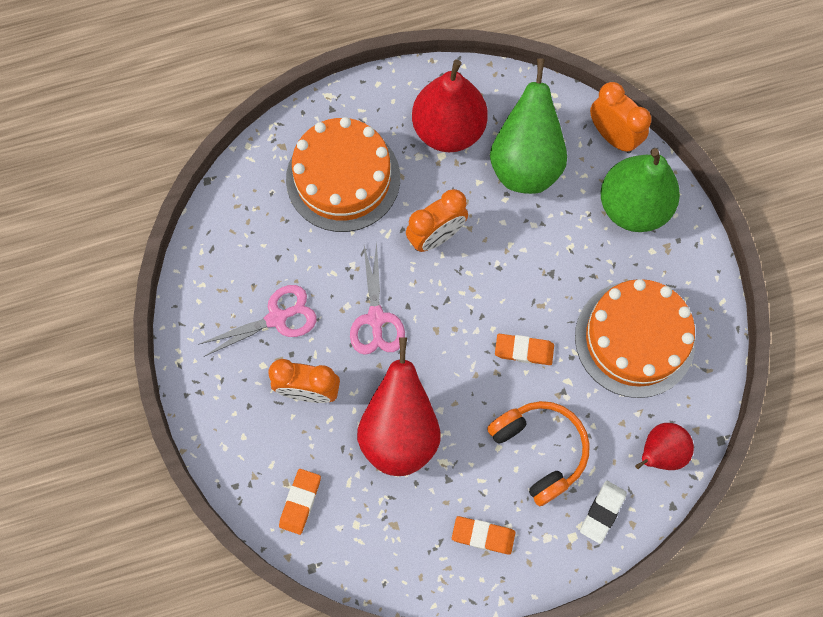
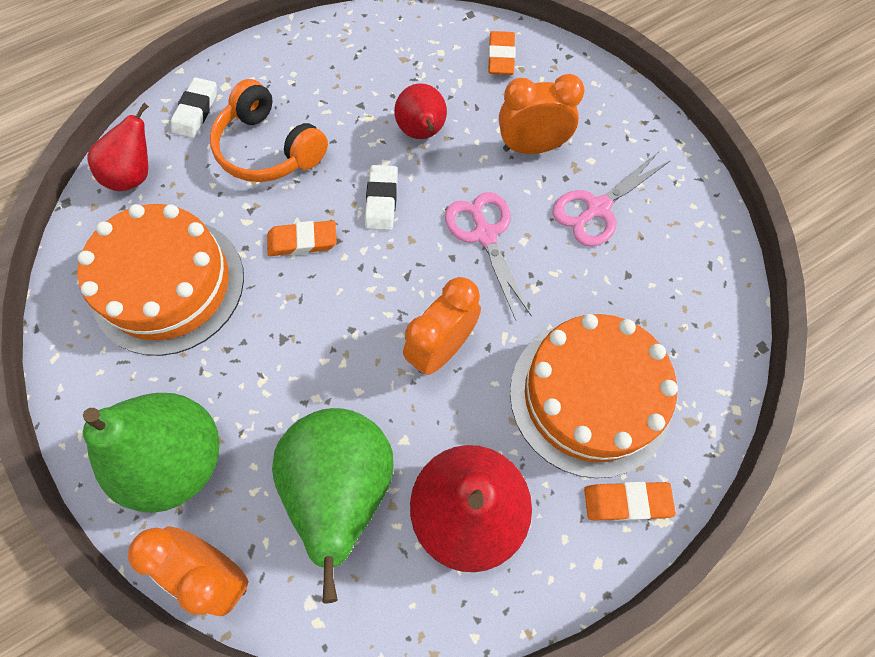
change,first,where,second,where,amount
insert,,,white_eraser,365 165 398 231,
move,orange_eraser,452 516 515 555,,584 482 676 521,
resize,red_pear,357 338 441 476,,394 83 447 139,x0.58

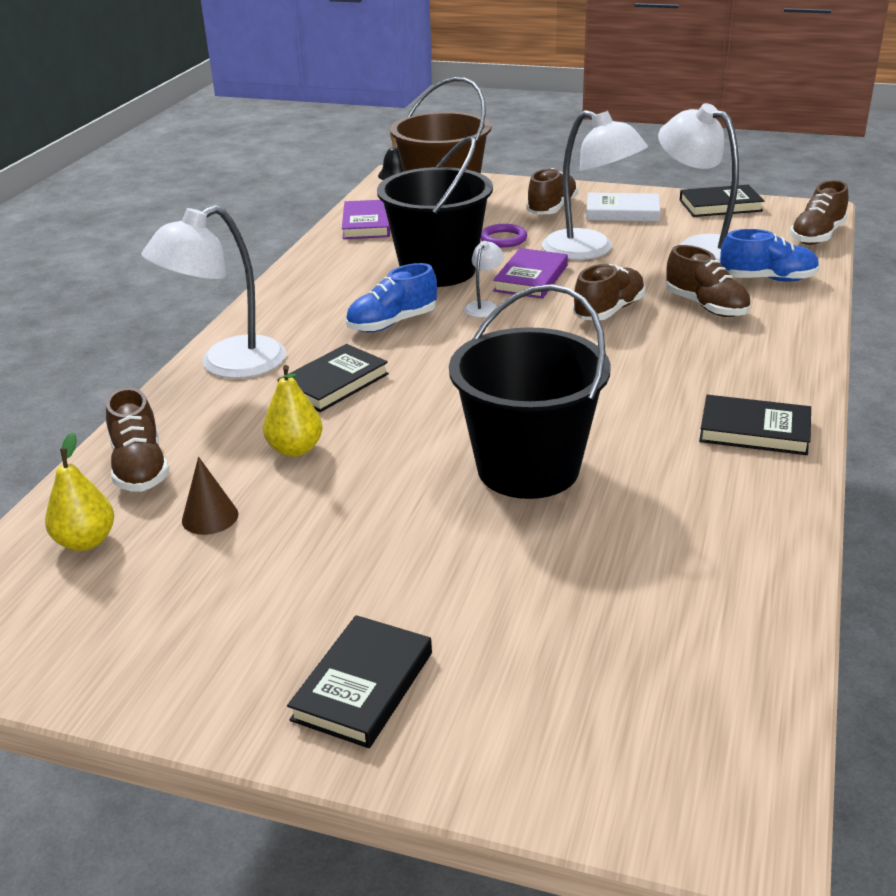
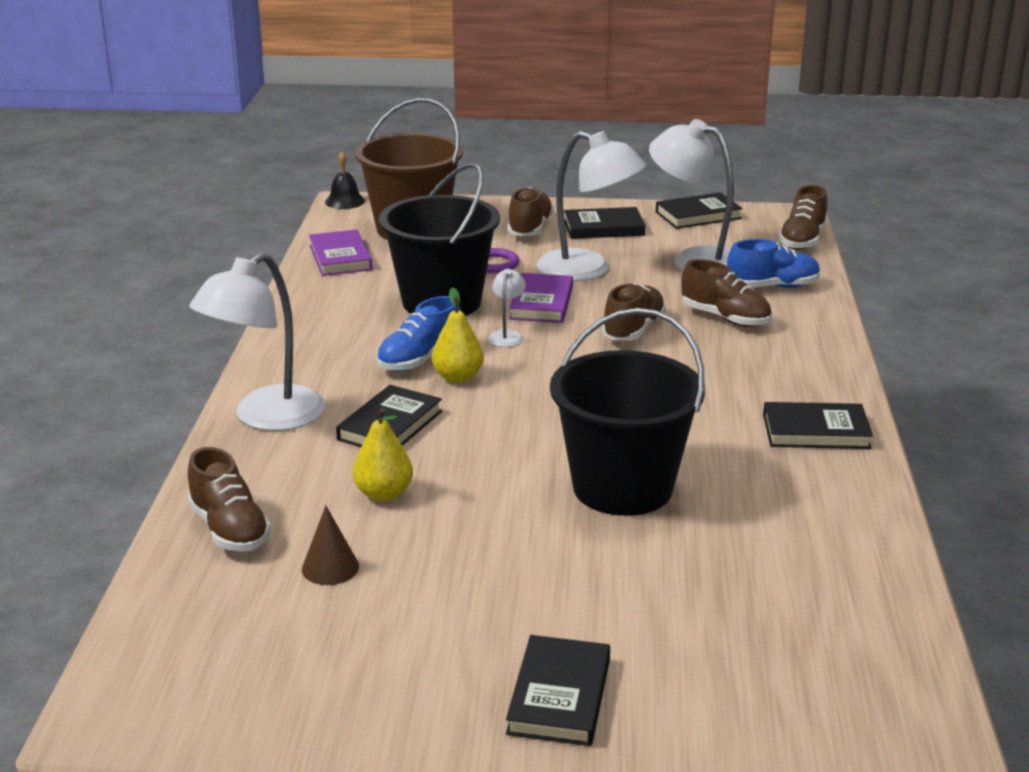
change,first,where,second,where,amount
move,yellow_pear,45 432 114 551,,432 287 484 383,
recolor,white_book,586 193 660 222,black_book,564 207 645 239,

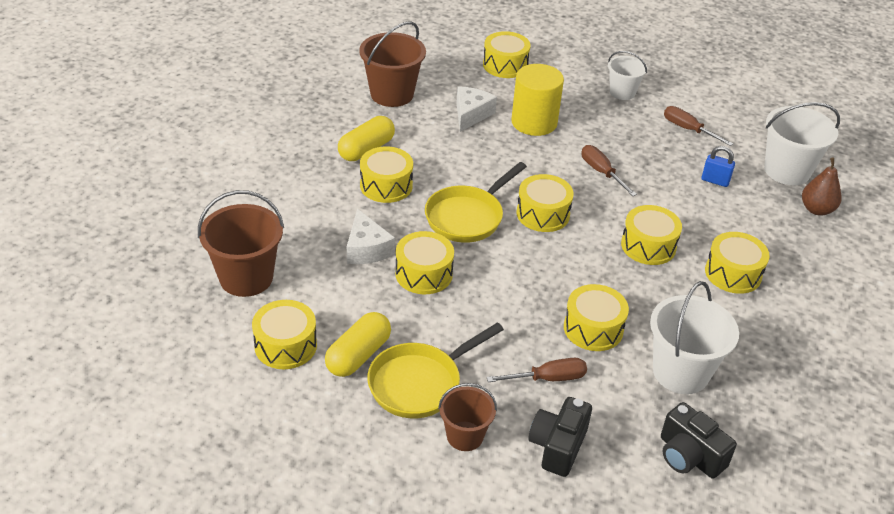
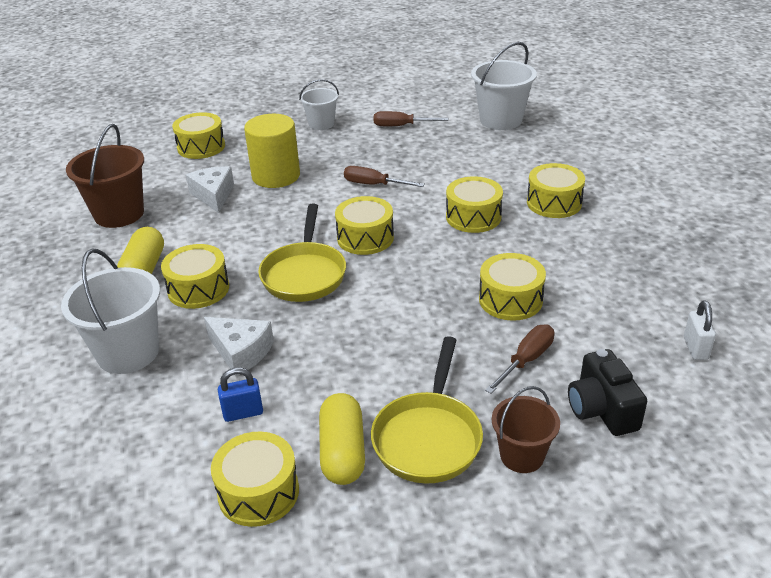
change,first,where,second,where,amount
delete,brown_bucket,198 190 284 297,,,
delete,yellow_drum,395 231 454 294,,,
delete,brown_pear,802 157 842 216,,,
move,white_bucket,650 281 739 394,,61 249 160 374,
move,blue_padlock,702 146 735 187,,218 367 263 422,
replace,black_camera,661 402 737 479,white_padlock,684 300 716 360,

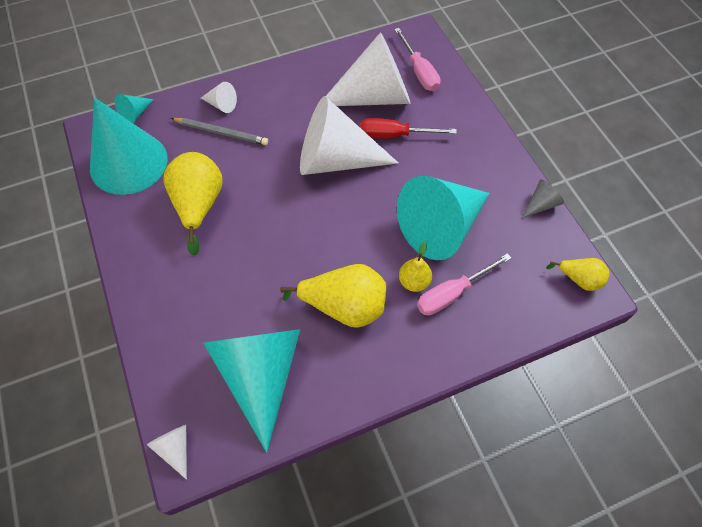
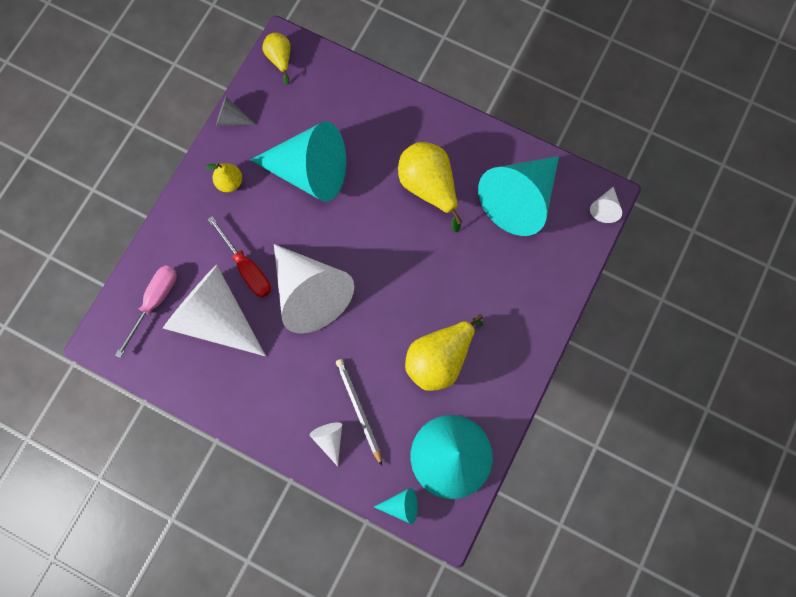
change,first,where,second,where,amount
delete,pink_screwdriver,417 253 511 315,,,
move,yellow_pear,399 242 432 292,,205 163 242 192,

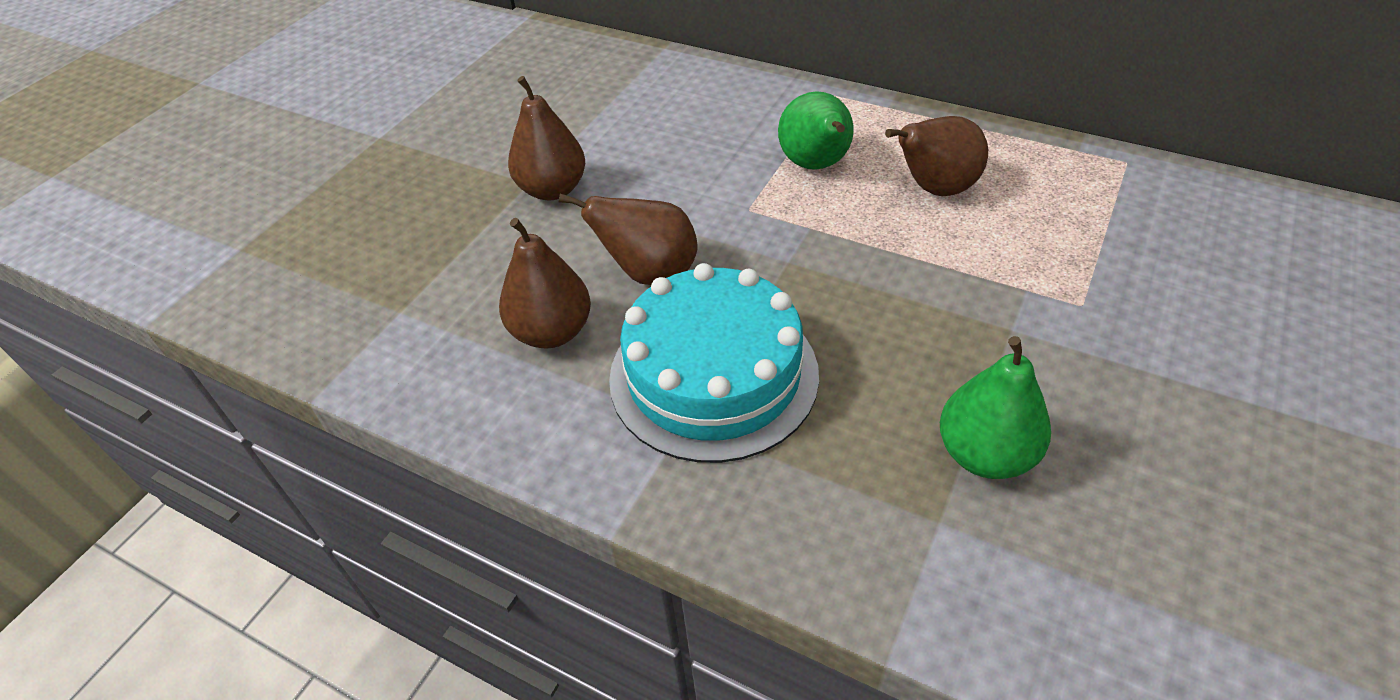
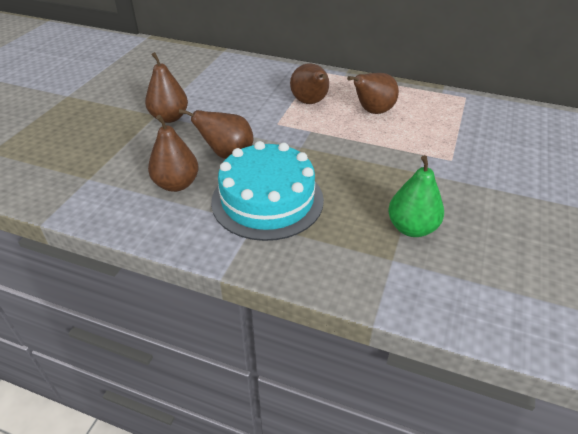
change,first,where,second,where,amount
recolor,green_pear,778 91 854 170,brown_pear,290 63 329 104,

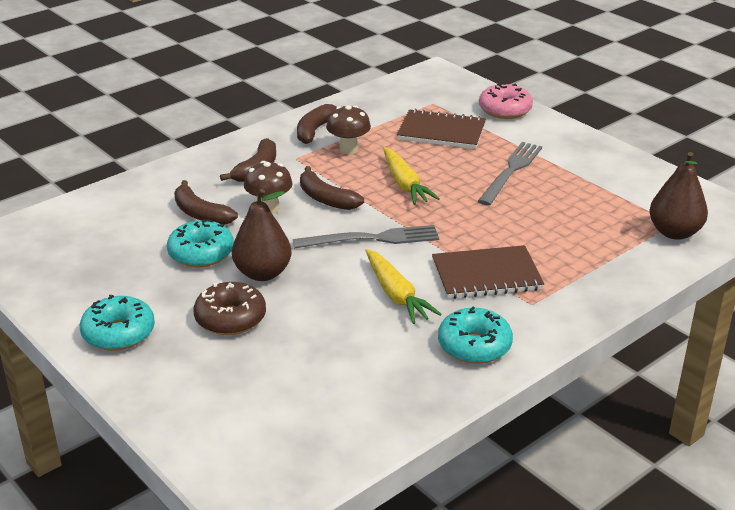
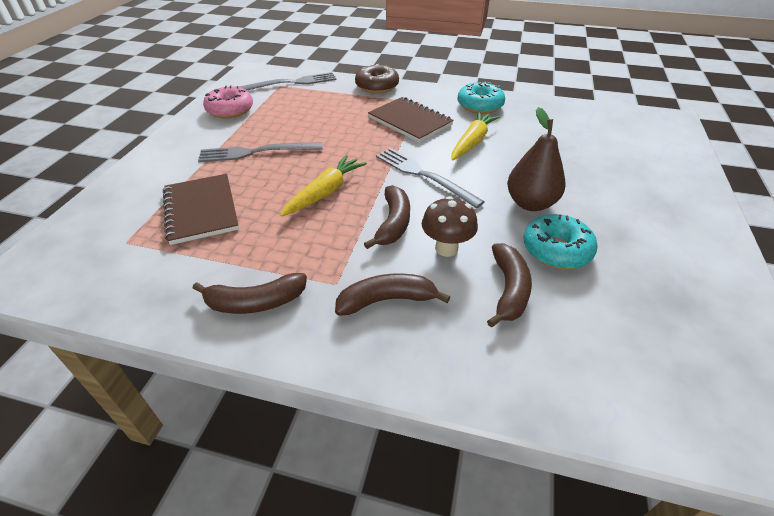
change,first,where,second,where,amount
delete,turquoise_donut,79 295 155 351,,,
delete,brown_mushroom,326 105 371 154,,,
move,brown_donut,193 282 266 335,,355 63 399 94,
move,pink_donut,479 83 533 119,,203 85 253 118,
replace,brown_pear,649 152 708 240,grey_fork,239 72 337 90,

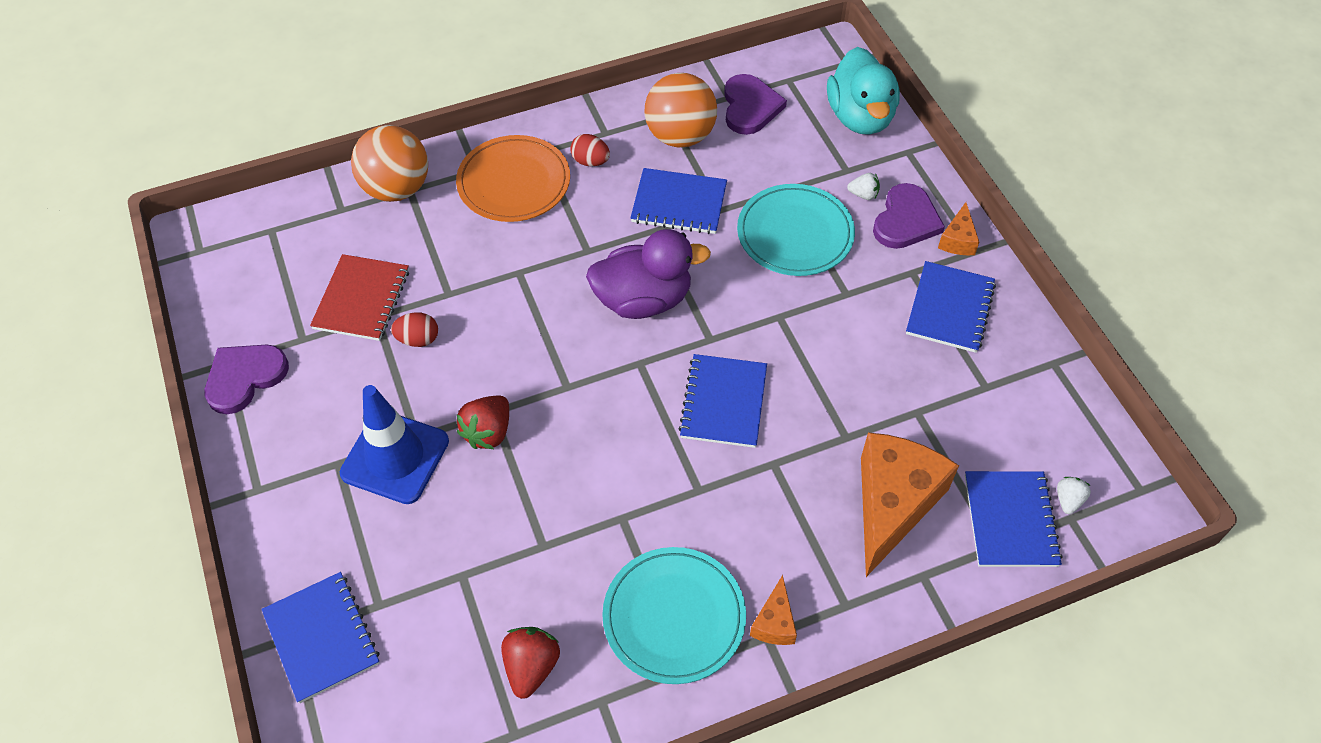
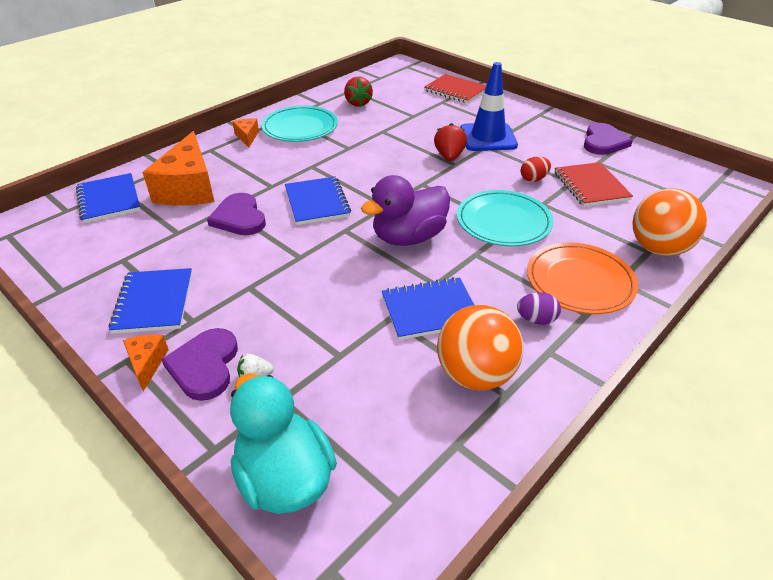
change,first,where,second,where,amount
delete,white_strawberry,1057 477 1091 514,,,
move,purple_heart,724 74 787 135,,207 193 266 235,
move,turquoise_plate,737 184 855 276,,457 190 553 246,
recolor,blue_notebook,261 572 380 703,red_notebook,424 74 486 104,
recolor,red_egg,570 134 610 166,purple_egg,517 292 561 325,

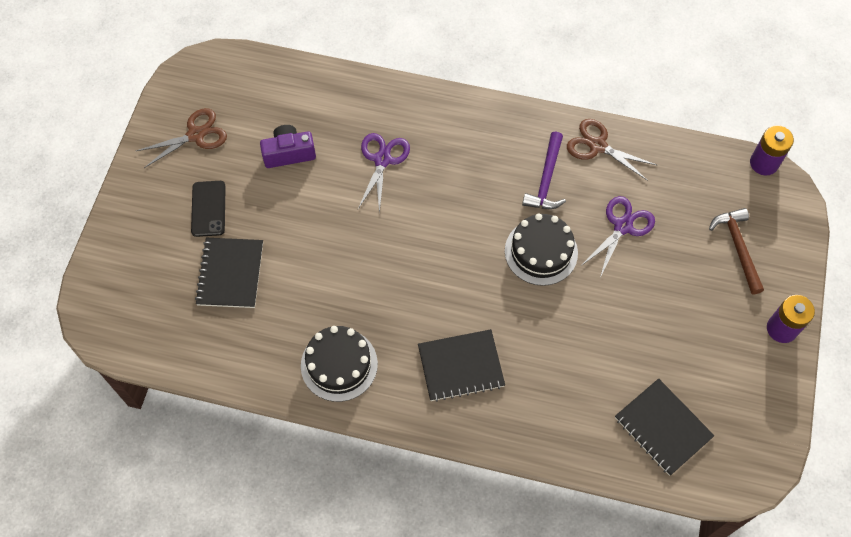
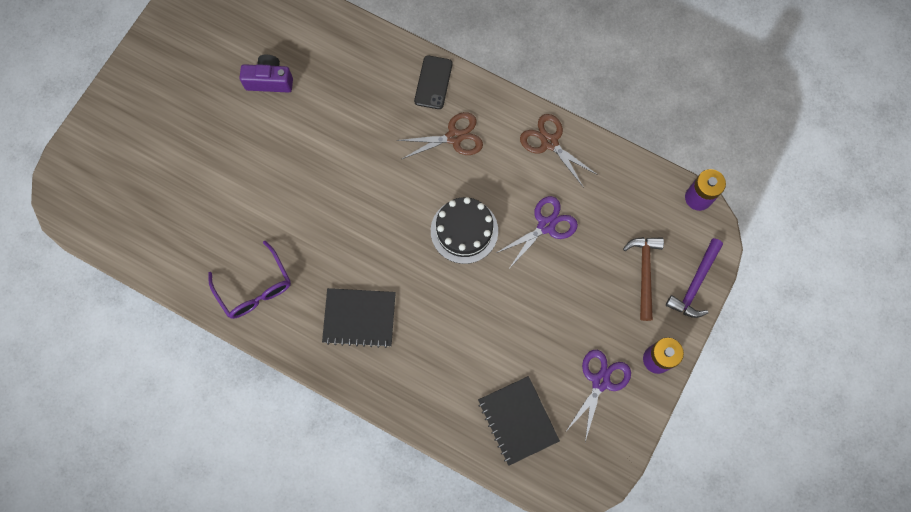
change,first,where,second,where,amount
delete,black_notebook,195 238 263 308,,,
move,brown_scissors,136 108 227 168,,396 112 483 159,
move,black_phone,191 181 226 237,,414 55 453 109,
move,purple_scissors,358 133 410 214,,566 350 631 442,
move,purple_hammer,522 131 566 209,,666 238 723 318,
replace,black_cake,301 326 378 402,purple_glasses,208 241 291 319,

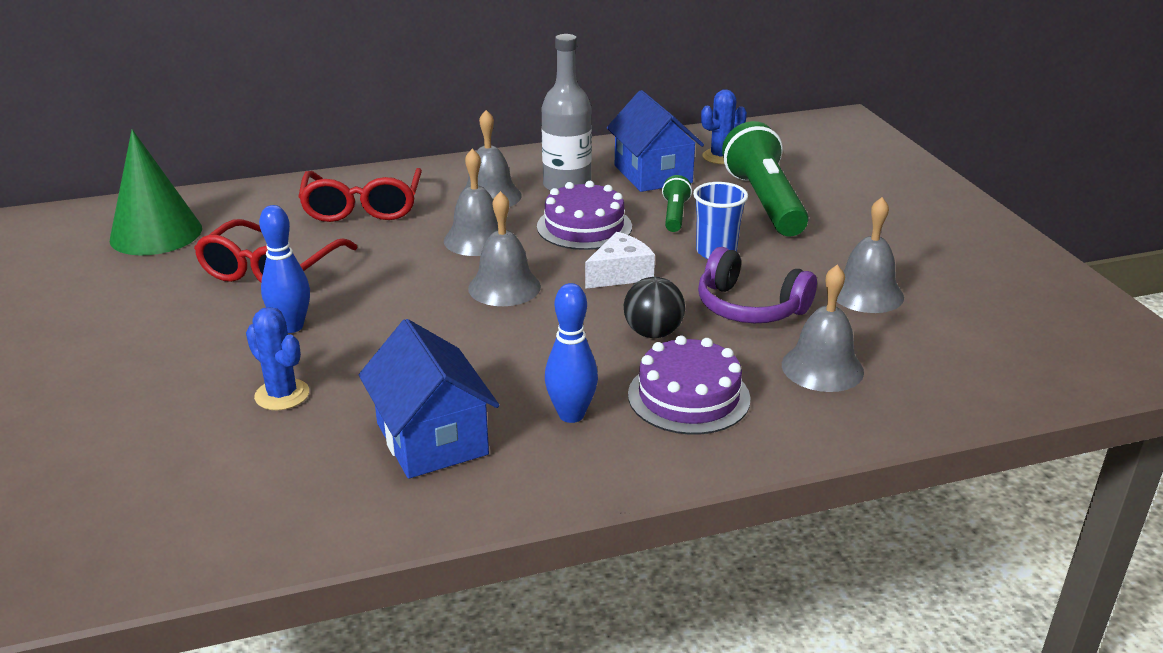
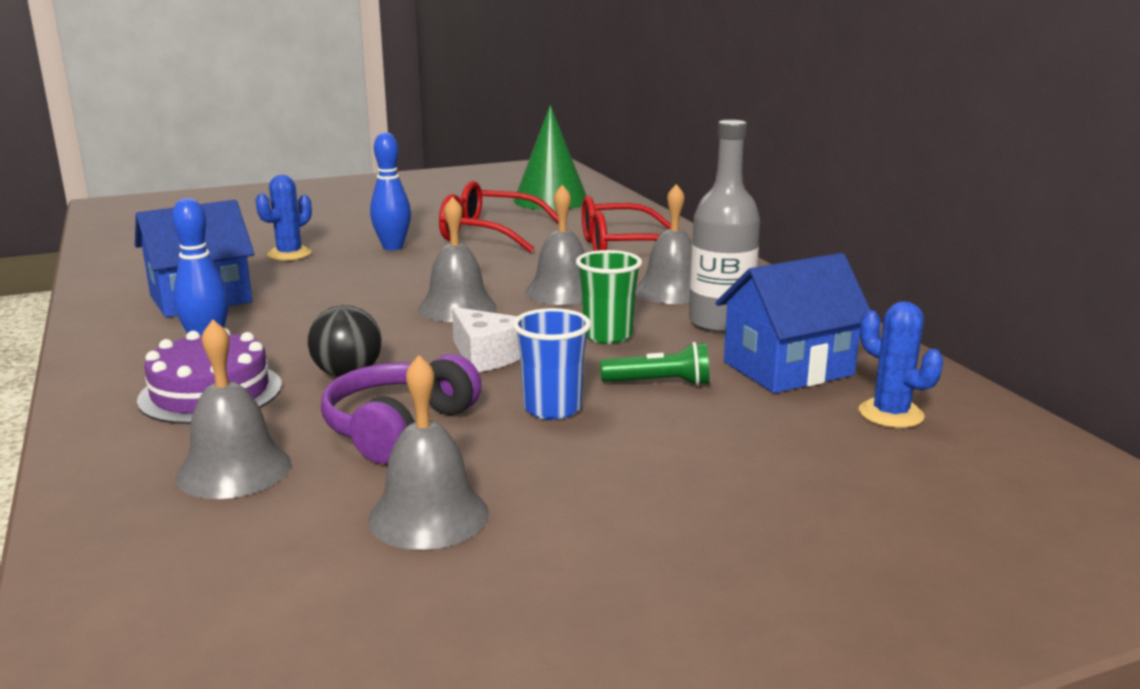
change,first,where,second,where,amount
delete,green_flashlight,722 121 809 237,,,
replace,purple_cake,537 181 632 250,green_cup,576 250 642 344,

